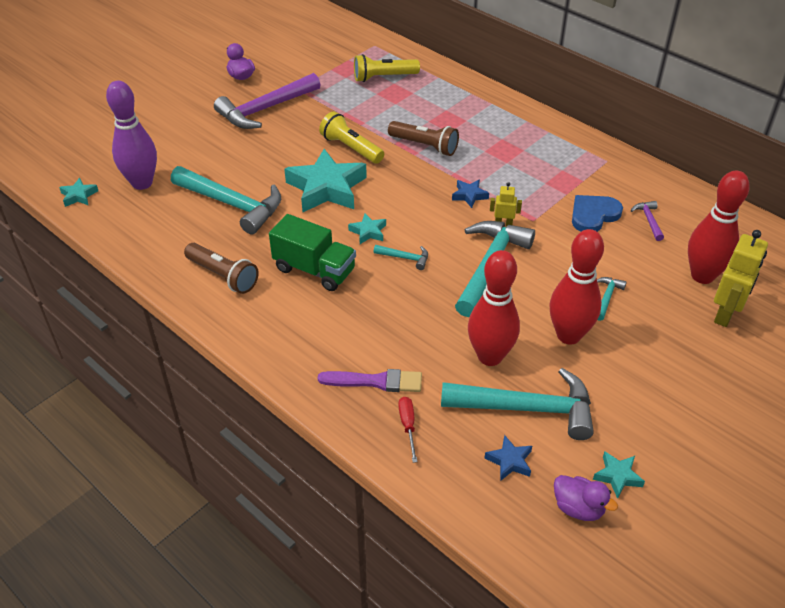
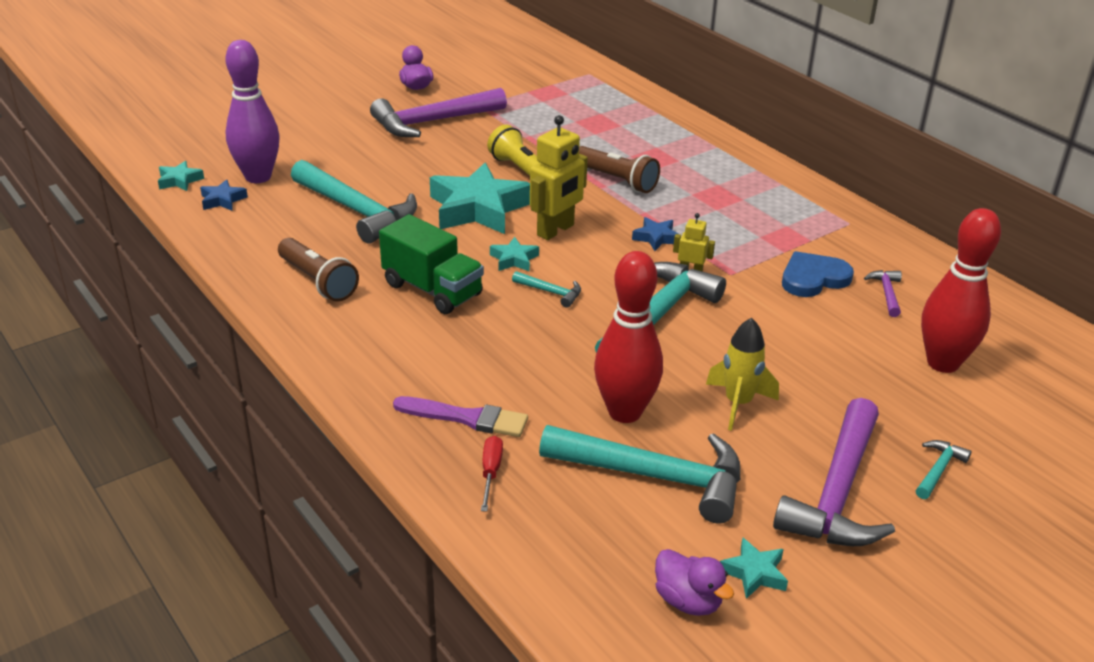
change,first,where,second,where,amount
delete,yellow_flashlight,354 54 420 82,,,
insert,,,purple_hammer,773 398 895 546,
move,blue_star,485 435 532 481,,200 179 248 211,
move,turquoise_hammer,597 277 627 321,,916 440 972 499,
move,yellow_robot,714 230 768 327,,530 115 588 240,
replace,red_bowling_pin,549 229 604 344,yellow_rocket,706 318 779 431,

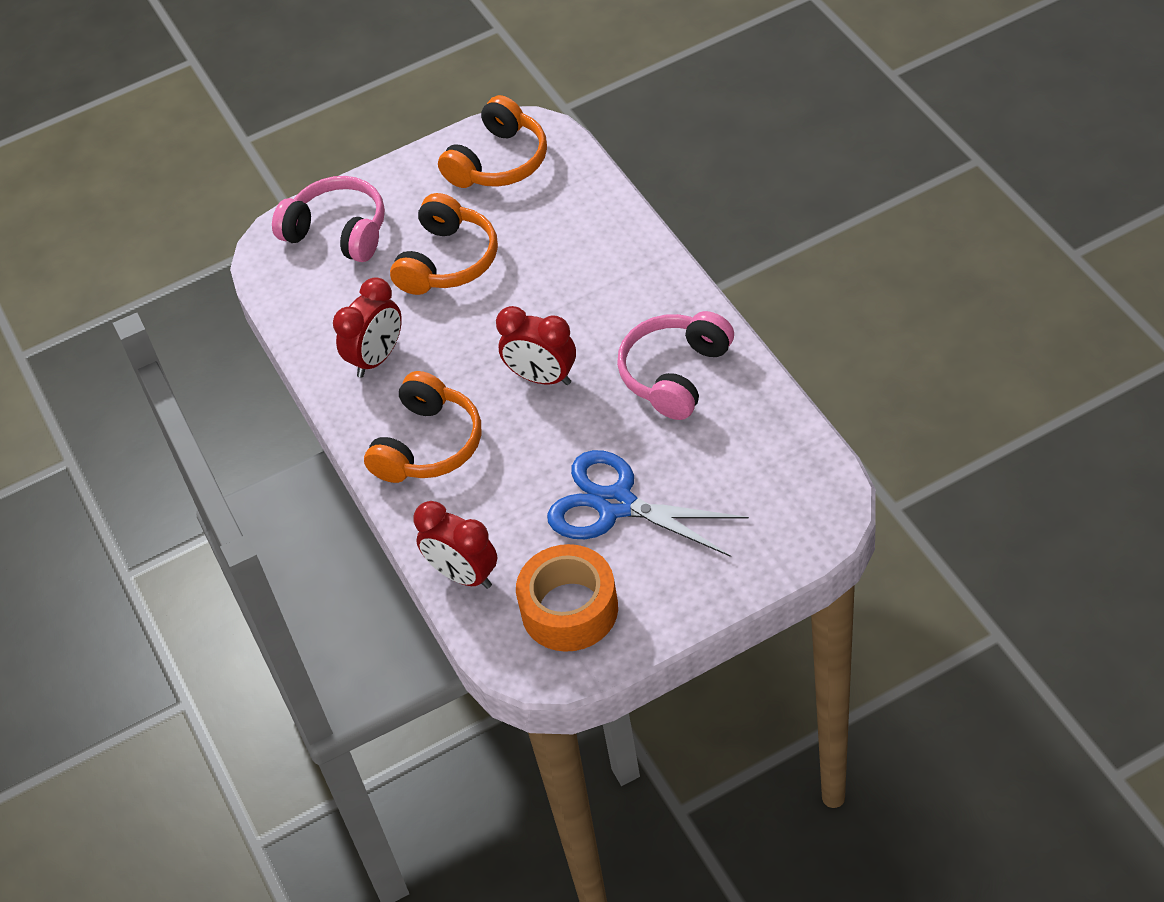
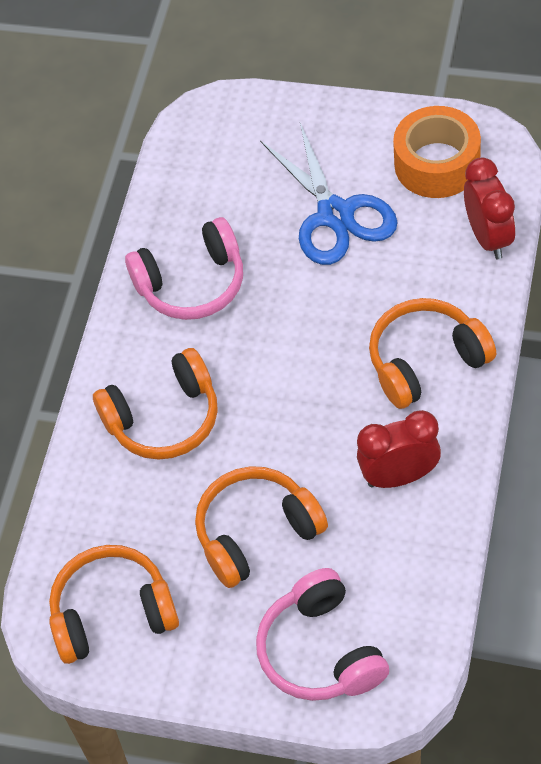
change,first,where,second,where,amount
delete,red_clock,496 306 576 385,,,
insert,,,orange_headphones,93 348 218 460,

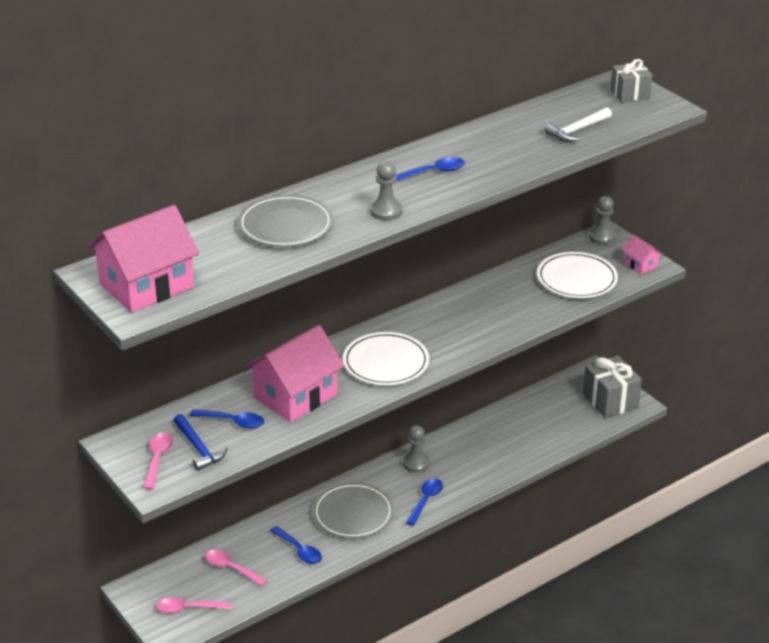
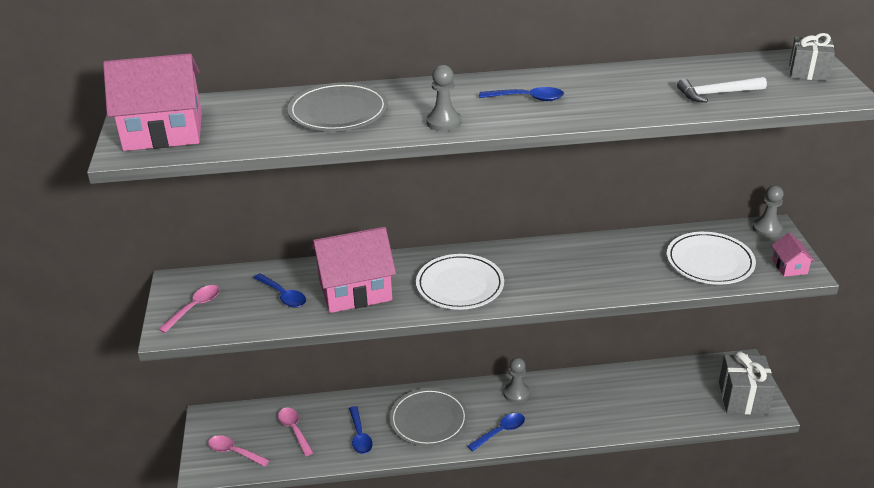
change,first,where,second,where,amount
delete,blue_hammer,174 414 227 471,,,

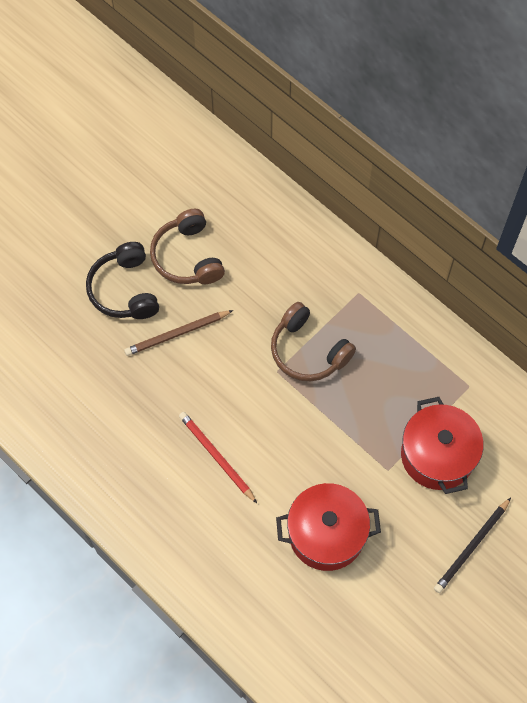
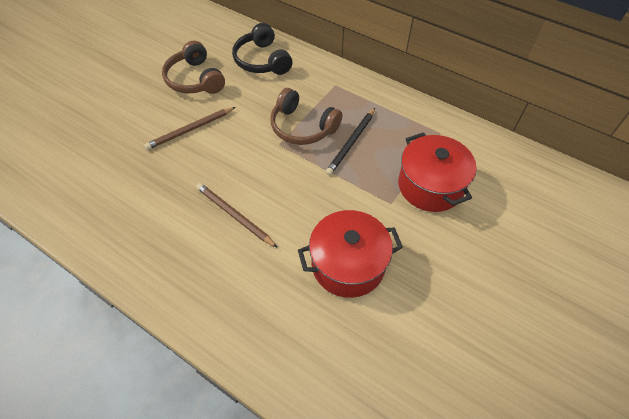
change,first,where,second,where,amount
move,black_headphones,86 242 159 319,,232 23 293 75,
move,black_pencil,434 498 511 593,,326 108 375 175,
recolor,red_pencil,179 412 257 503,brown_pencil,196 183 278 248,

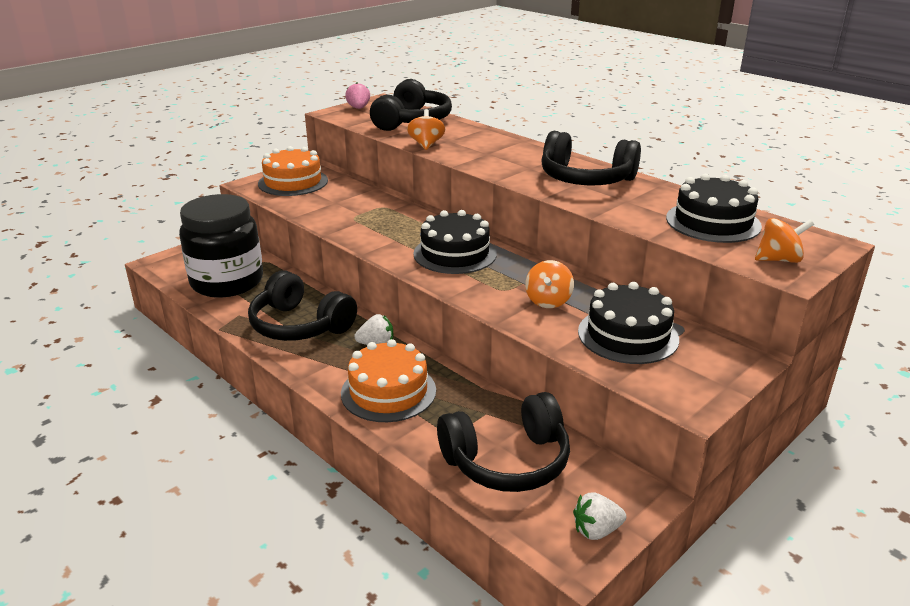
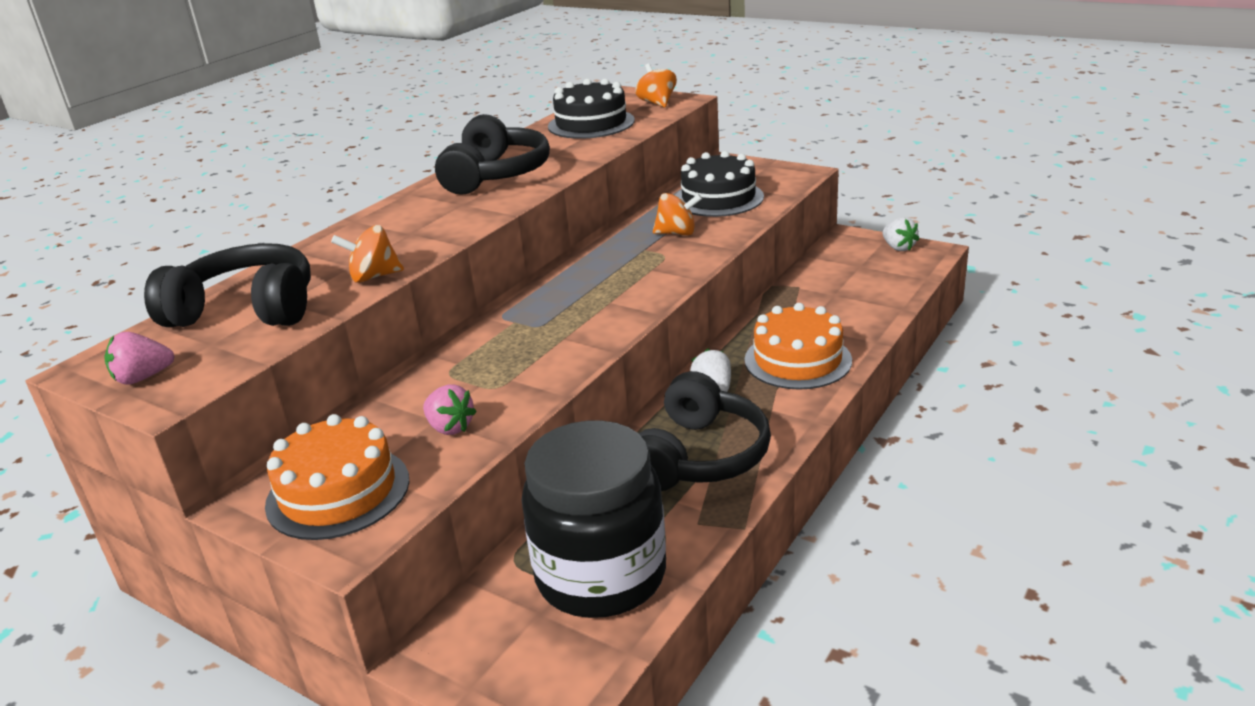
change,first,where,second,where,amount
delete,black_cake,413 210 497 274,,,
delete,black_headphones,437 392 570 492,,,
insert,,,pink_strawberry,423 385 477 435,

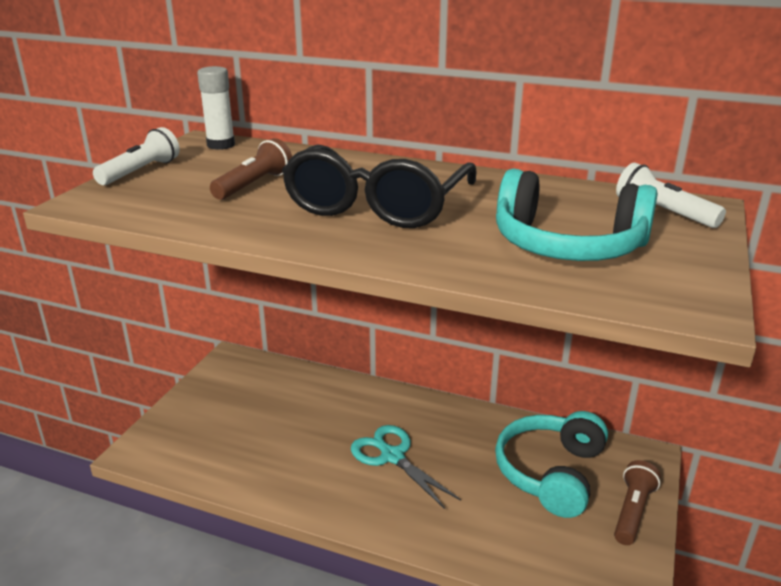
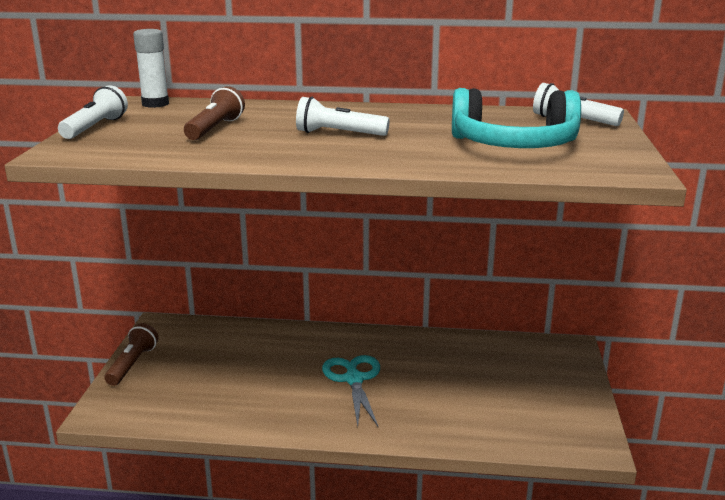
change,first,where,second,where,amount
delete,turquoise_headphones,495 411 608 518,,,
move,brown_flashlight,614 460 661 545,,104 323 158 386,
replace,black_glasses,282 145 476 228,white_flashlight,296 97 390 136,
rotate,turquoise_scissors,351 425 461 509,,322 355 380 426,45 degrees clockwise

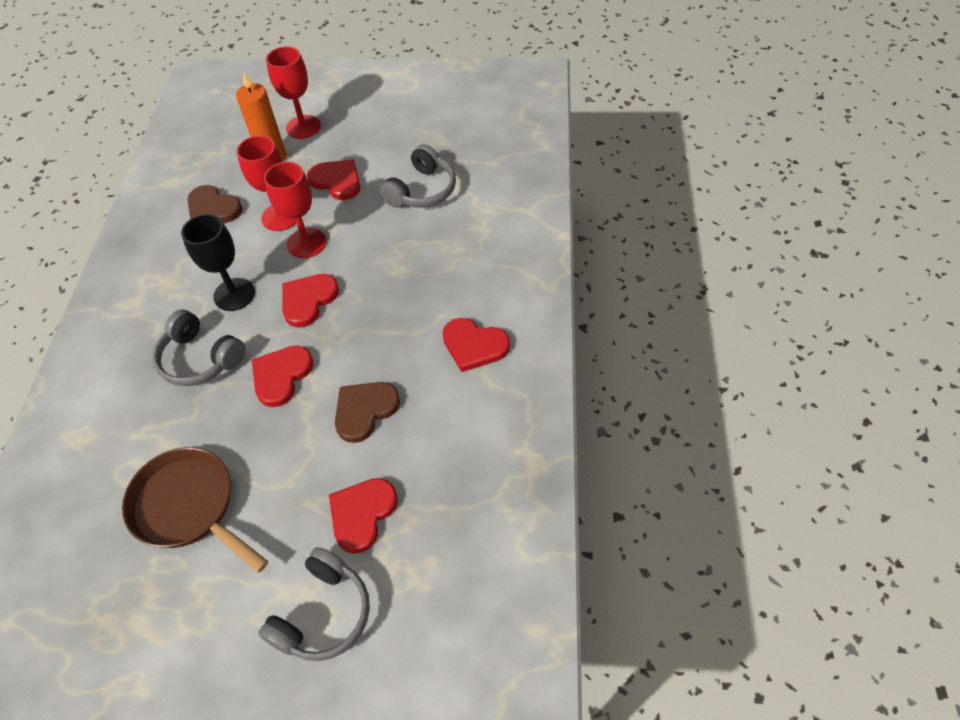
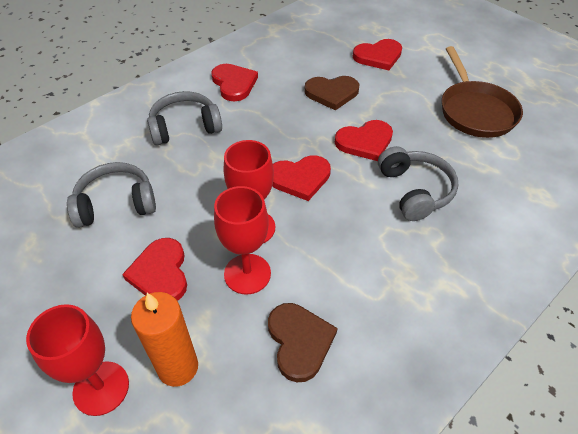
change,first,where,second,where,amount
delete,black_goblet,181 214 255 311,,,
move,grey_headphones,258 547 370 661,,147 91 222 145,

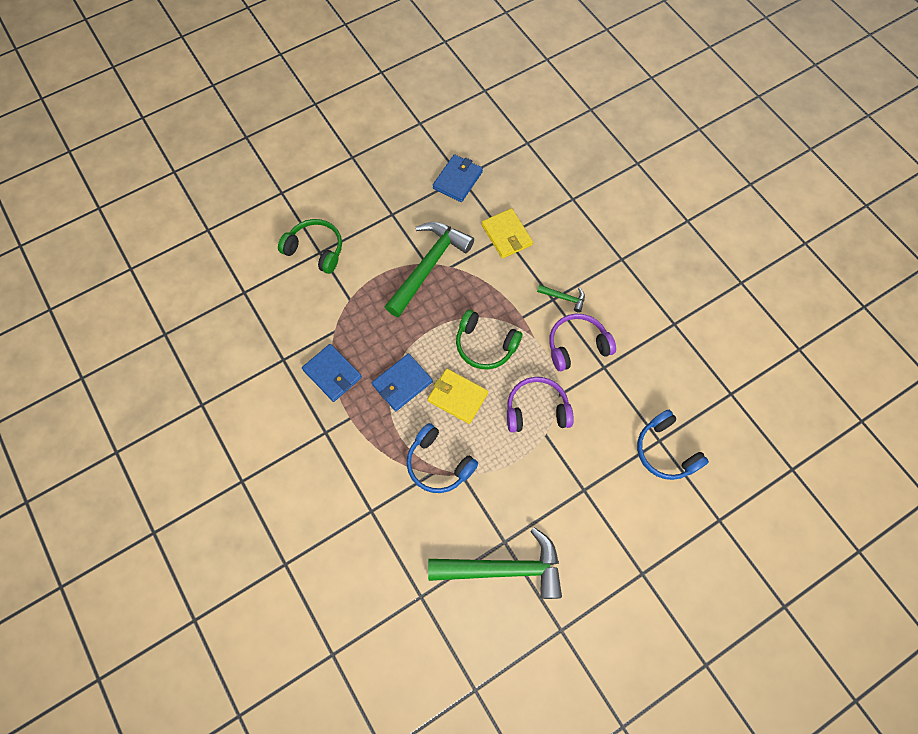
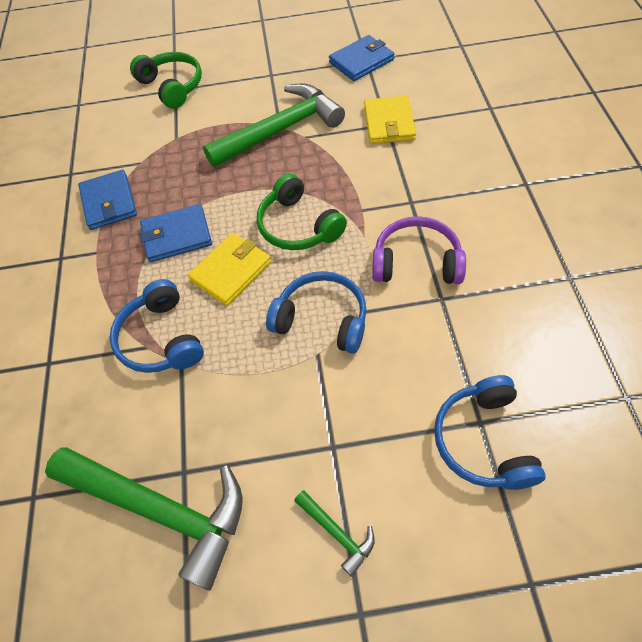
change,first,where,second,where,amount
move,green_hammer,537 285 585 312,,294 490 374 577,
recolor,purple_headphones,507 377 574 433,blue_headphones,266 271 367 354,
rotate,yellow_wallet,428 369 488 424,,188 233 271 306,75 degrees clockwise

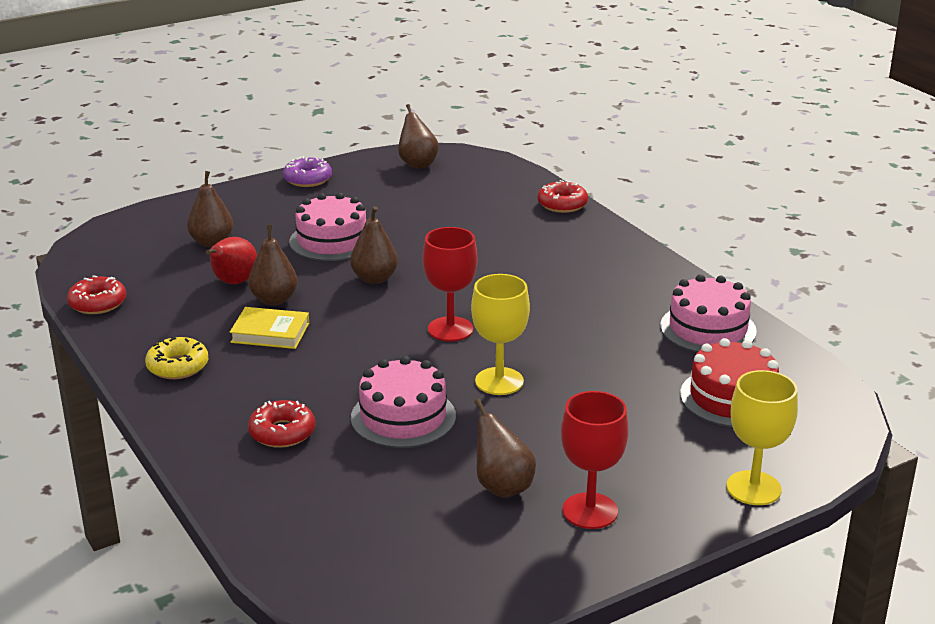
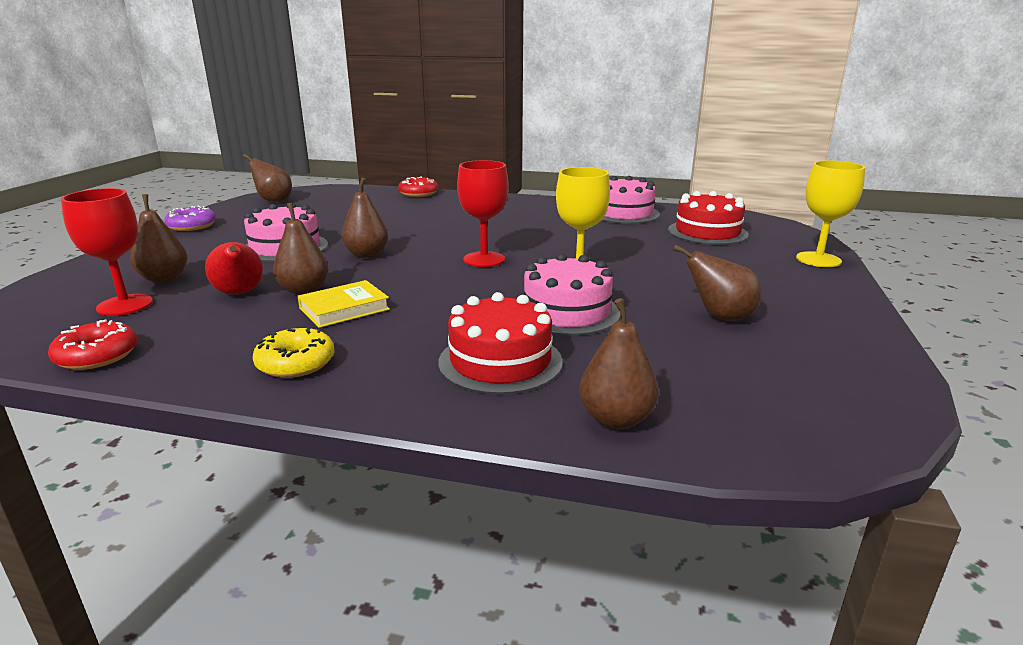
change,first,where,second,where,amount
insert,,,brown_pear,579 298 659 429,
move,red_goblet,561 391 629 529,,61 188 153 316,
replace,red_donut,248 400 315 448,red_cake,438 292 563 395,

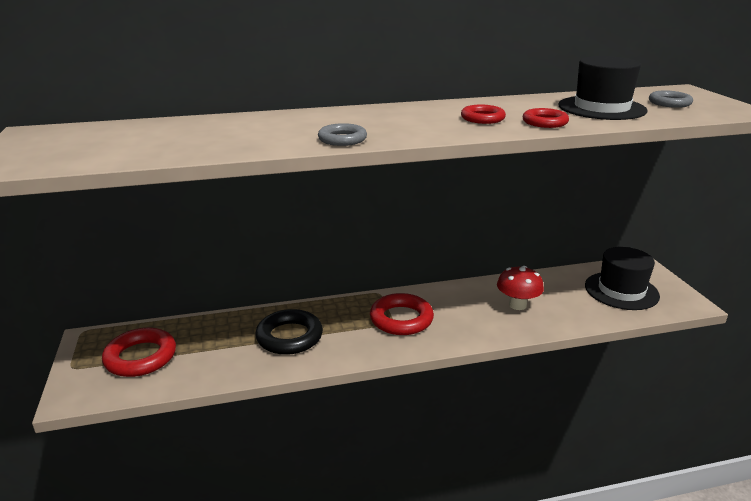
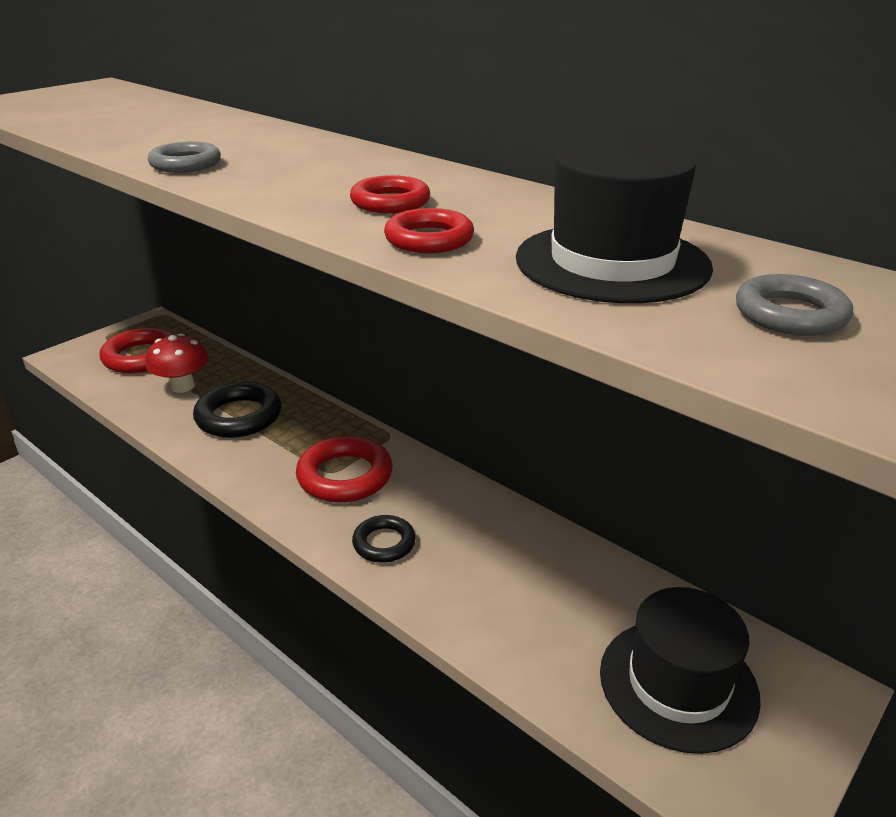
change,first,where,second,where,amount
insert,,,black_ring,352 515 416 563,
move,red_mushroom,497 266 544 310,,146 333 209 393,

